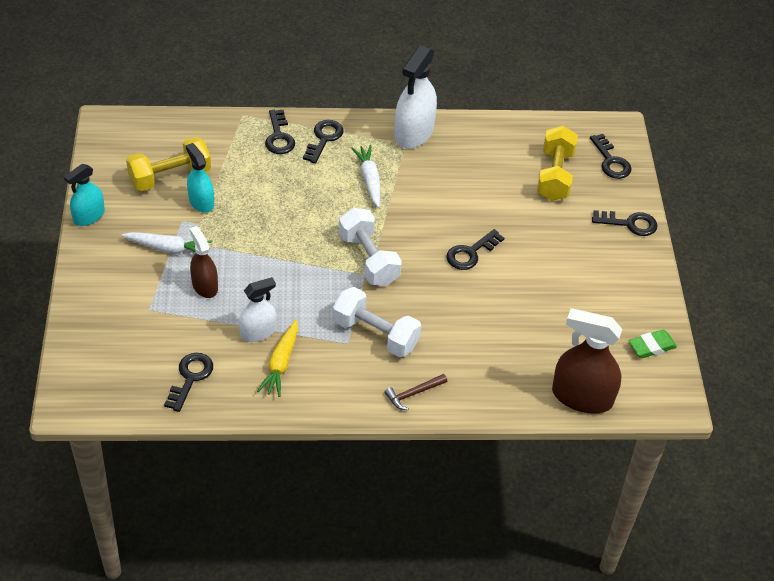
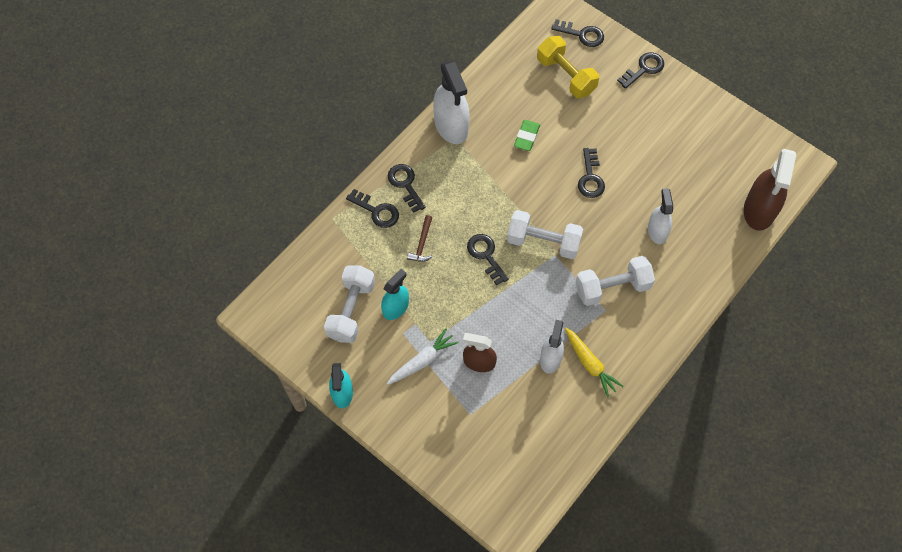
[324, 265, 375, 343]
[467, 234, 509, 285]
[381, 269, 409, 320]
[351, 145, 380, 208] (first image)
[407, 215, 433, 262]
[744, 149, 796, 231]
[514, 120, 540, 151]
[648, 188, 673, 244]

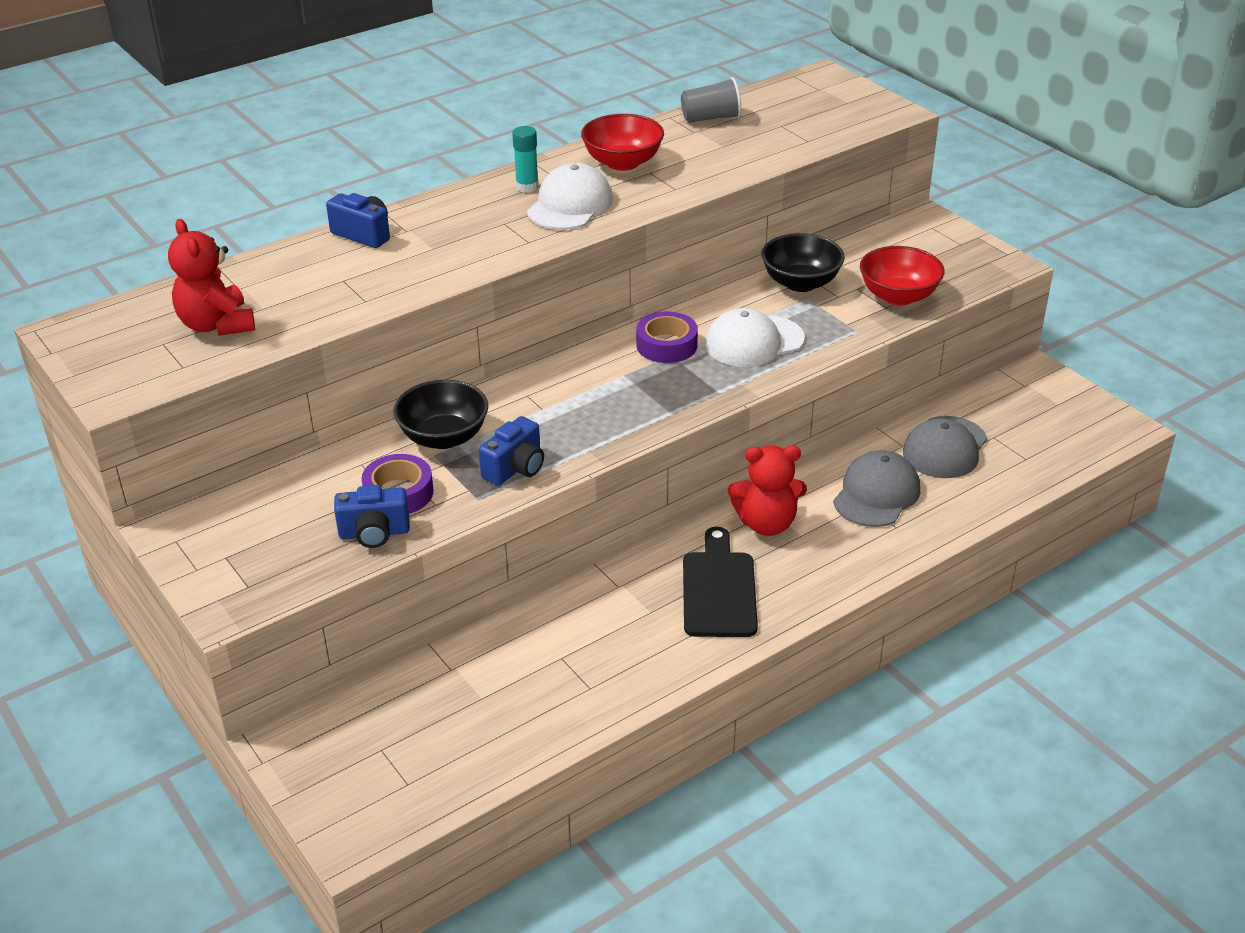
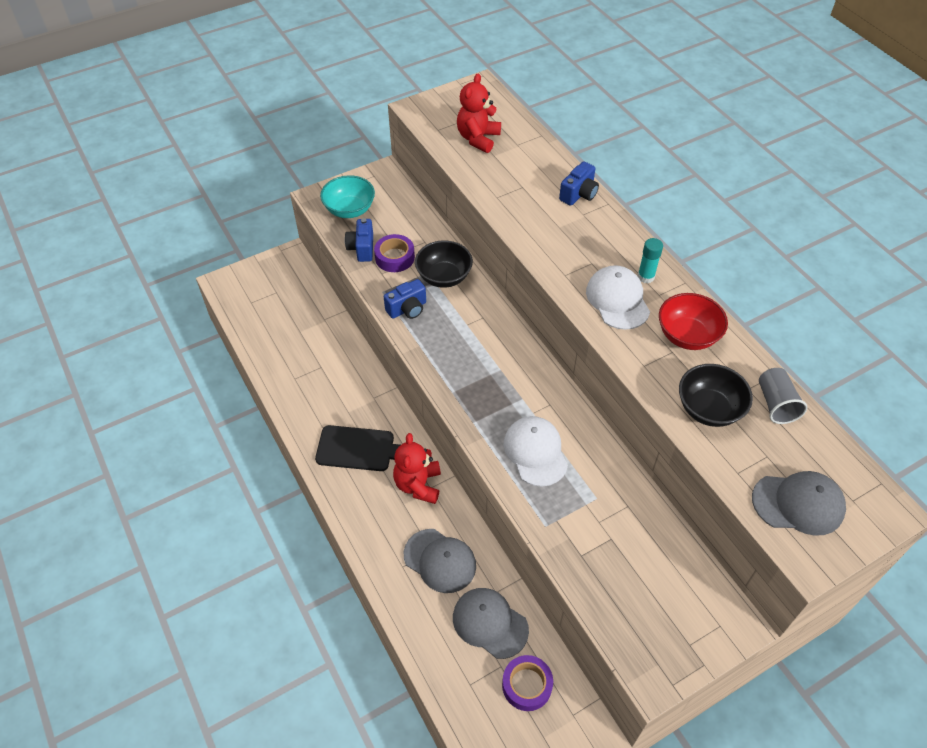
[457, 73, 501, 153]
[384, 279, 426, 319]
[586, 265, 650, 330]
[502, 655, 553, 711]
[679, 364, 753, 427]
[860, 246, 945, 305] (first image)
[320, 175, 375, 218]
[752, 471, 846, 536]

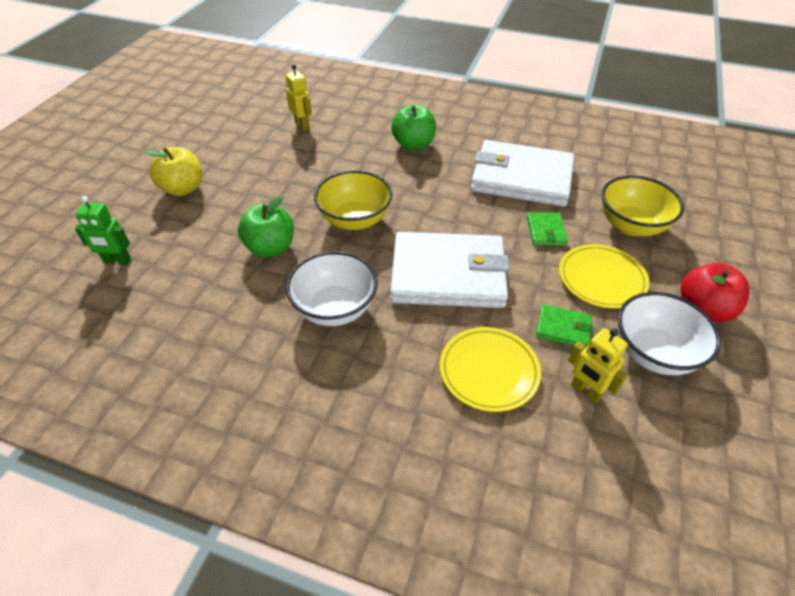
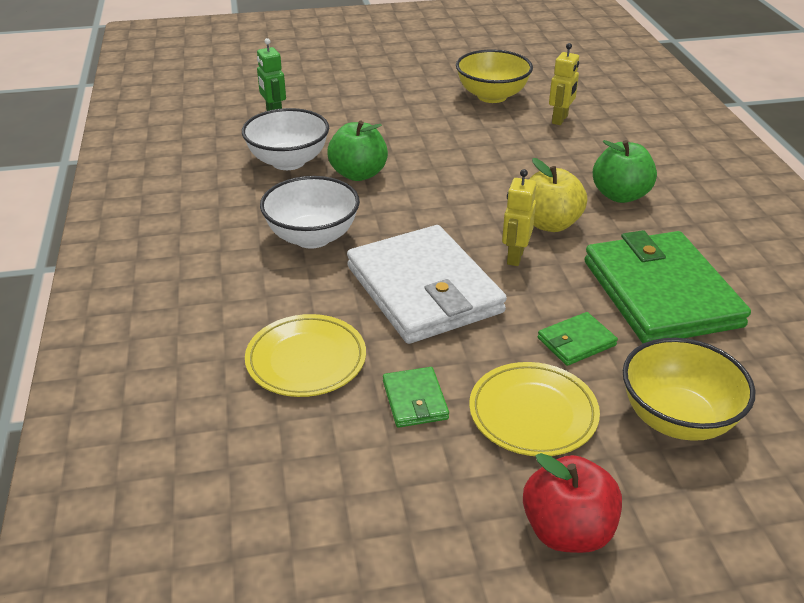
[529, 158, 587, 232]
[456, 50, 533, 103]
[584, 230, 751, 343]
[502, 169, 536, 266]
[242, 108, 329, 170]

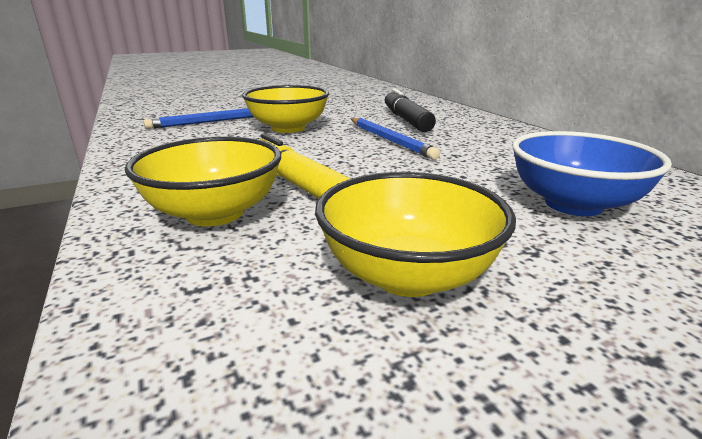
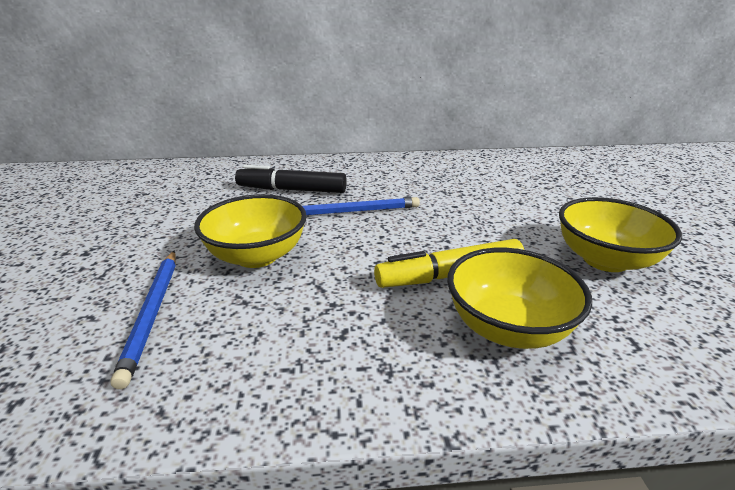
[512, 131, 672, 216] (first image)

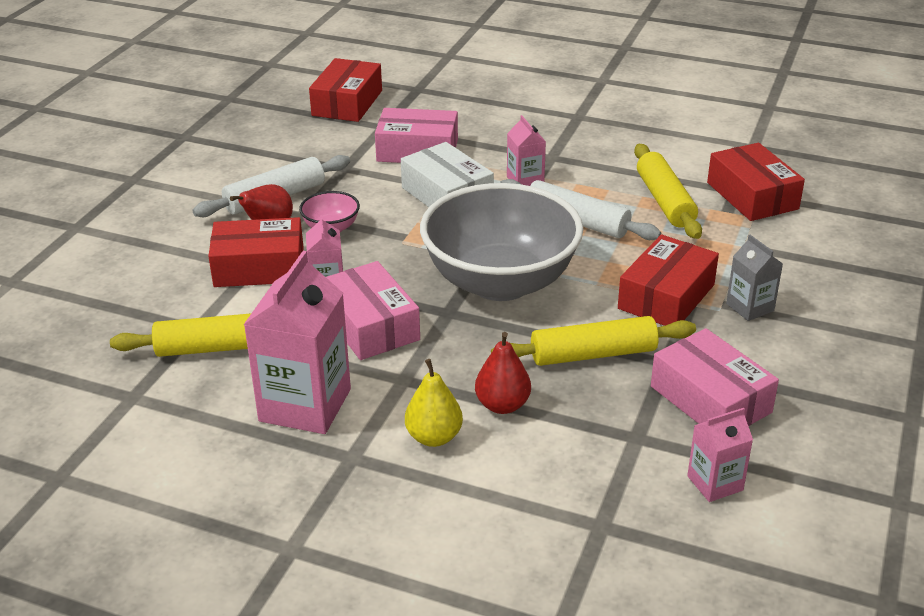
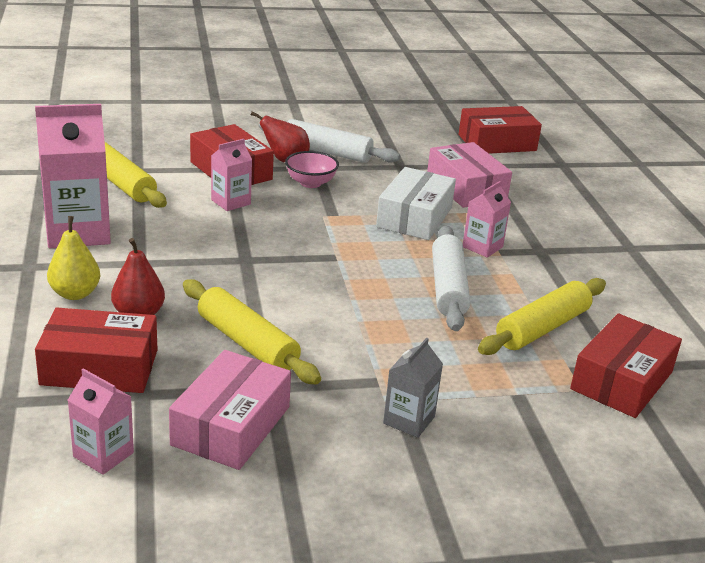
[326, 261, 420, 360] (first image)
[420, 183, 583, 301] (first image)
[35, 308, 157, 393]

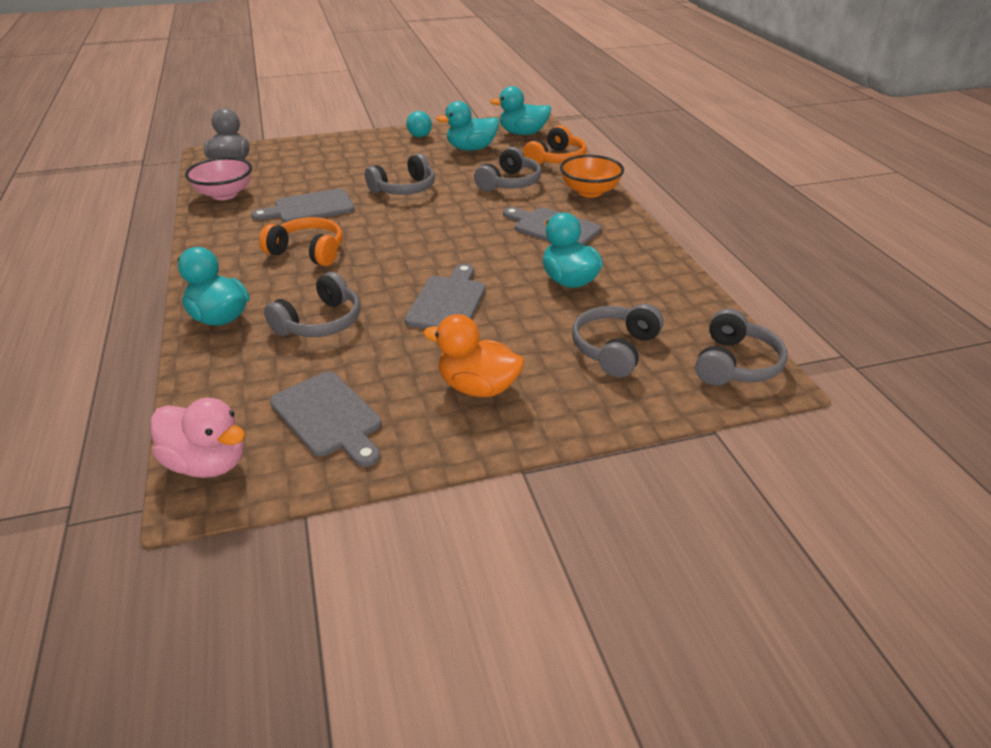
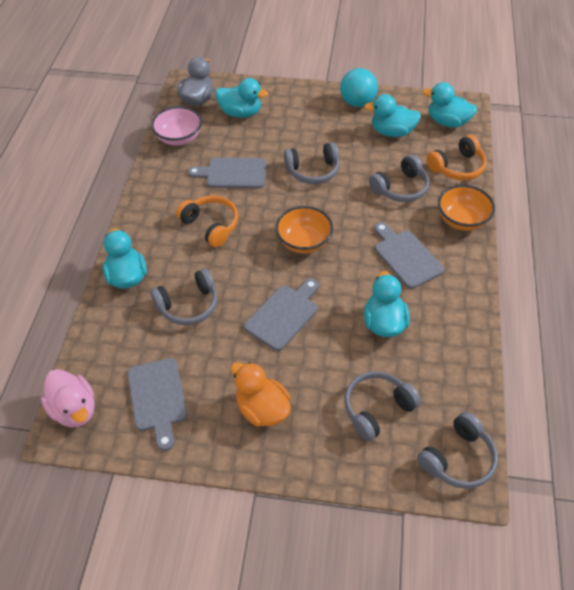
[340, 68, 378, 107]
[215, 78, 268, 118]
[275, 206, 333, 254]

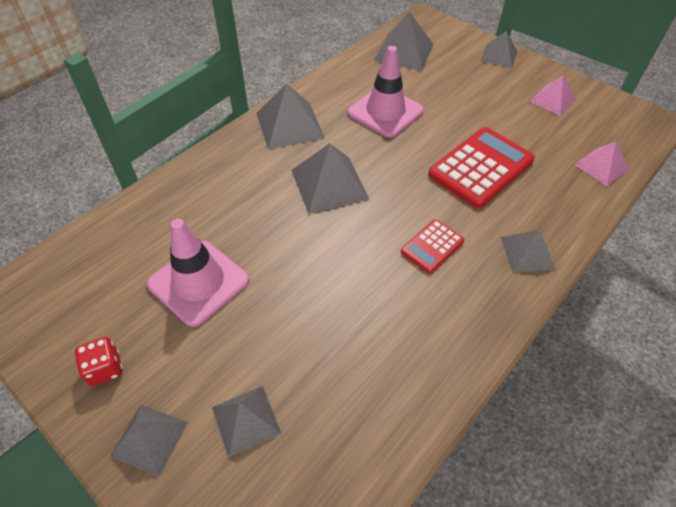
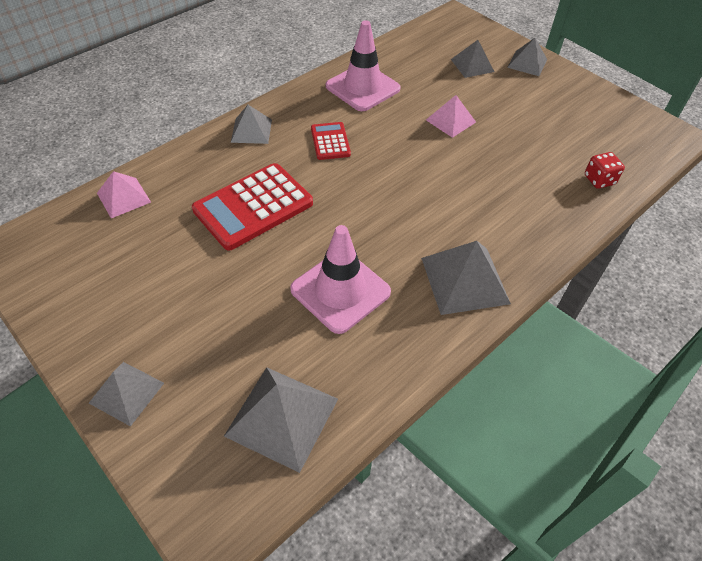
[585, 152, 625, 189]
[326, 20, 401, 111]
[292, 143, 369, 214] (first image)
[311, 122, 351, 160]
[426, 95, 476, 138]

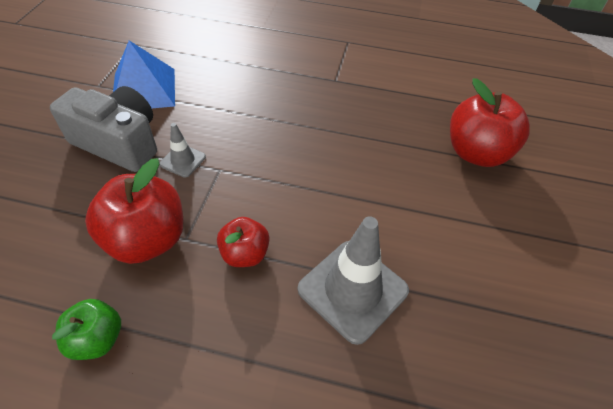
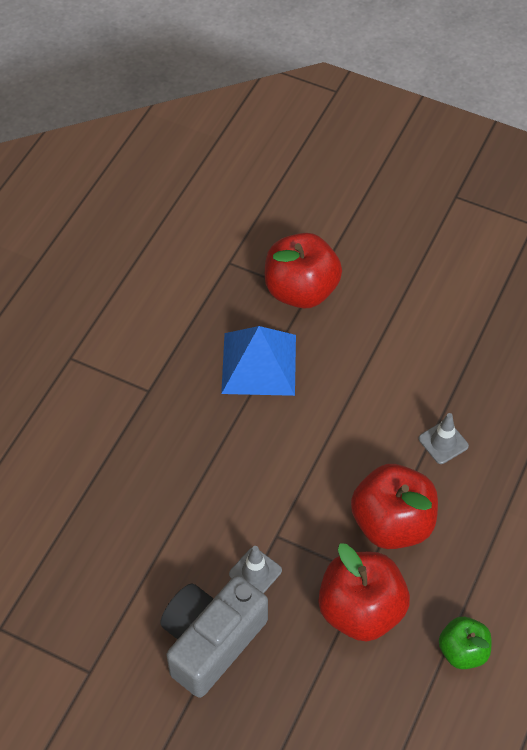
[221, 326, 296, 396]
[351, 464, 438, 549]
[419, 413, 469, 464]

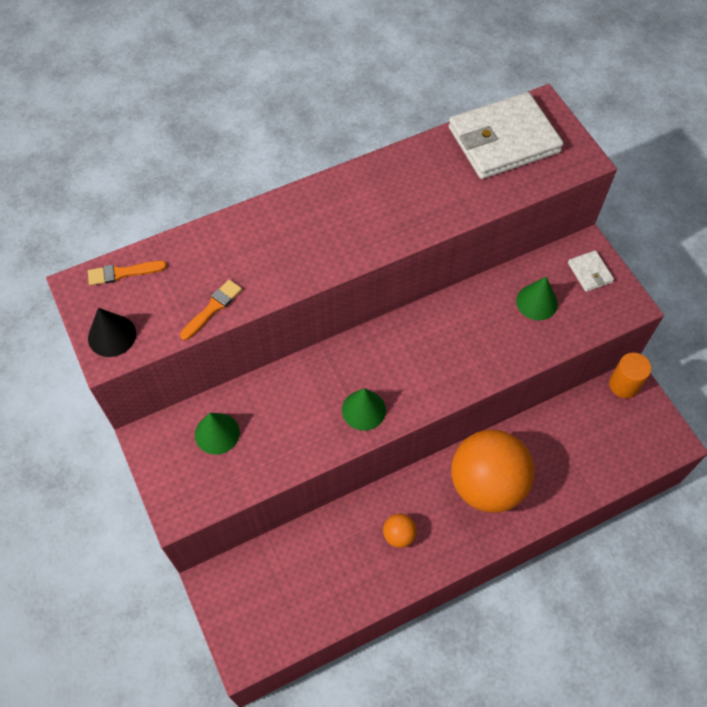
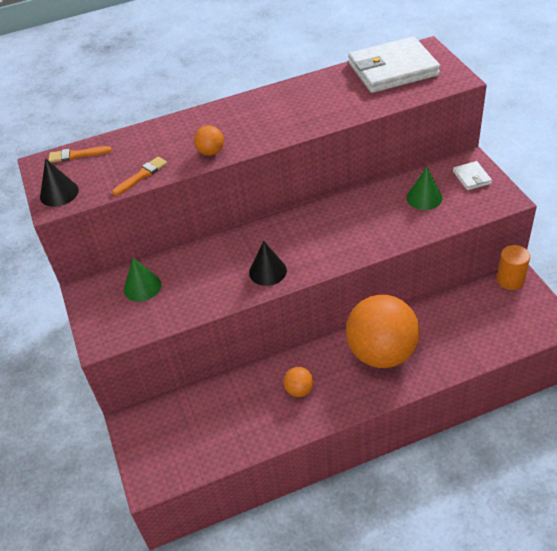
[249, 241, 287, 286]
[194, 125, 224, 156]

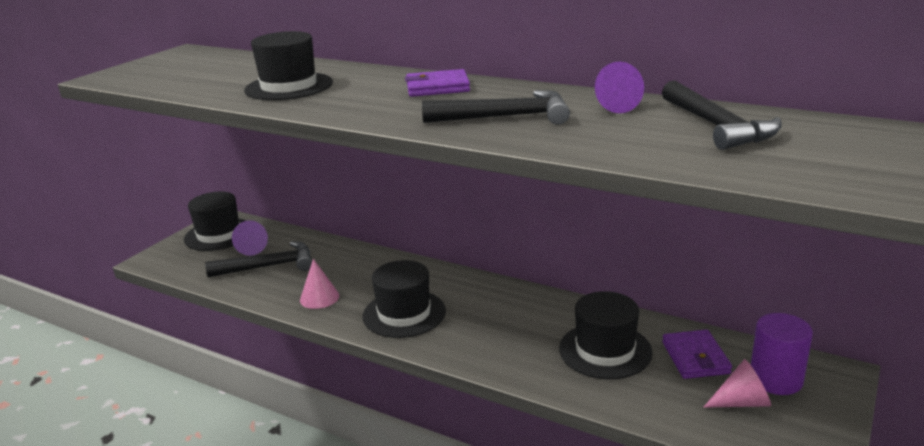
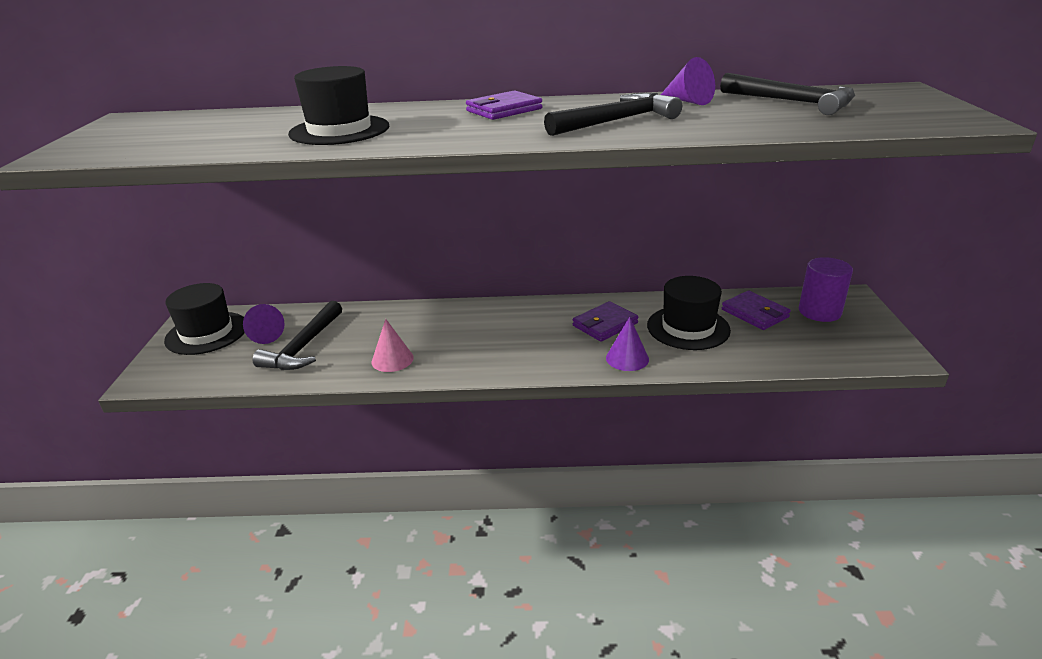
[252, 301, 342, 370]
[363, 260, 446, 338] (first image)
[703, 359, 771, 408] (first image)
[573, 301, 638, 342]
[606, 317, 649, 371]

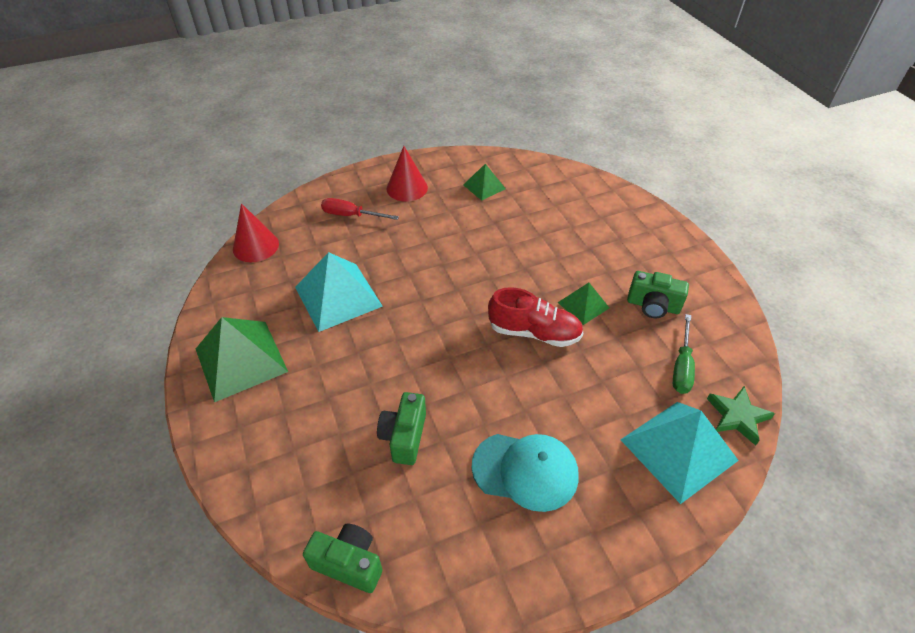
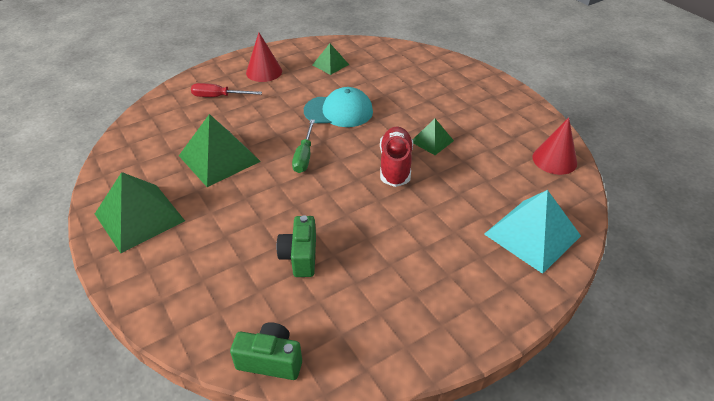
[533, 117, 577, 175]
[179, 114, 261, 187]
[304, 87, 373, 127]
[380, 127, 413, 187]
[627, 271, 689, 318] (first image)
[292, 120, 315, 173]
[707, 386, 775, 446] (first image)

